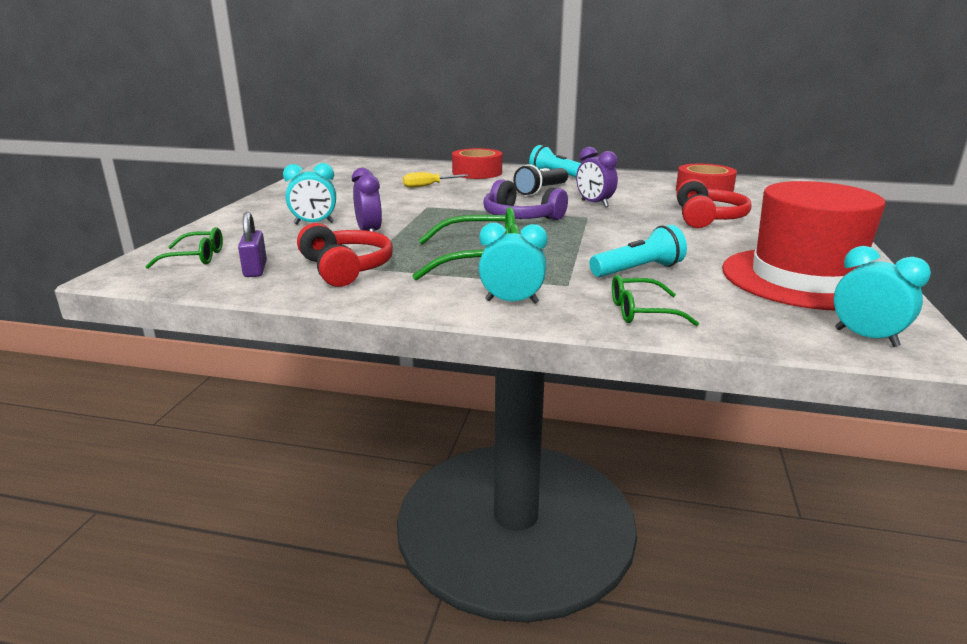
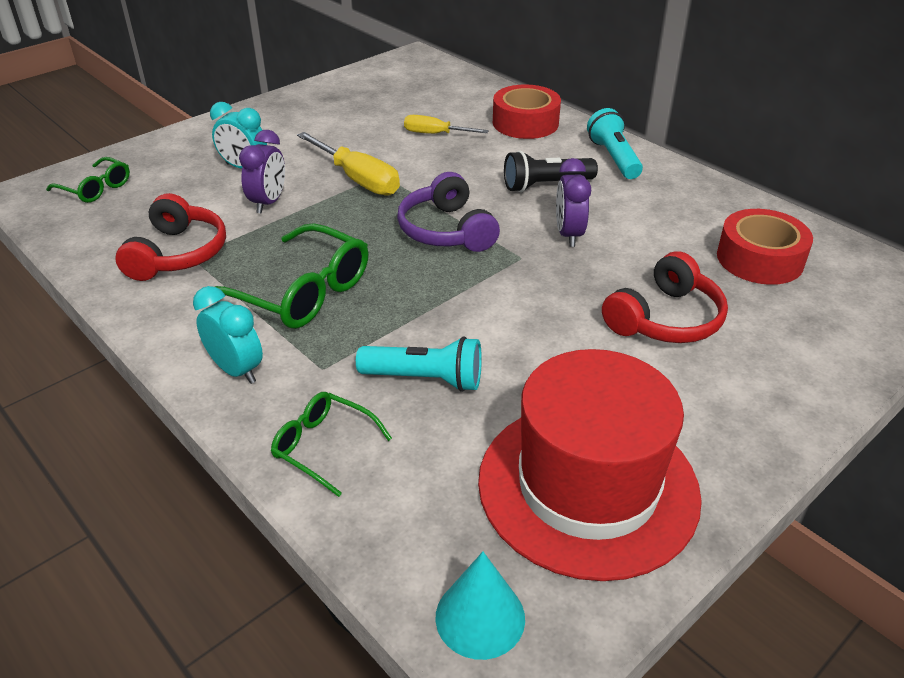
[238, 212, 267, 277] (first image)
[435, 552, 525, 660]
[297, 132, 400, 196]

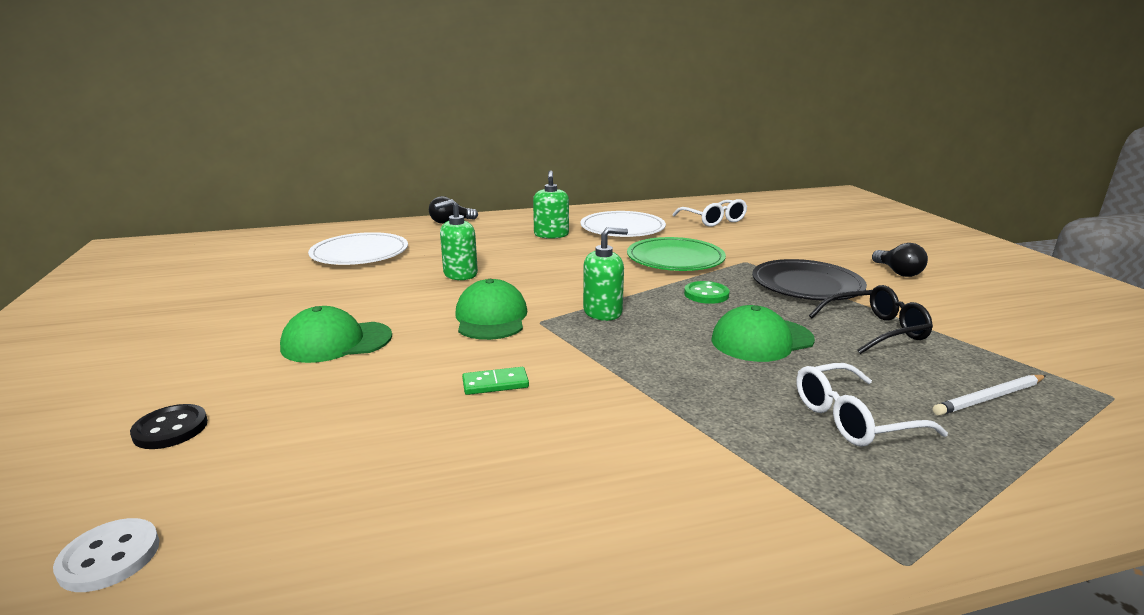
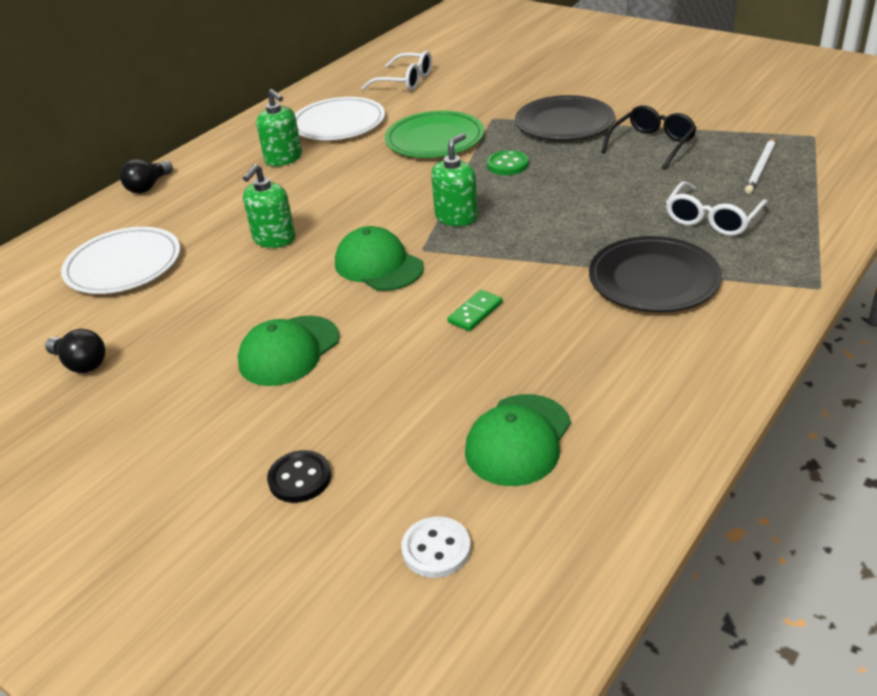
[465, 394, 571, 486]
[45, 329, 105, 373]
[589, 236, 722, 312]

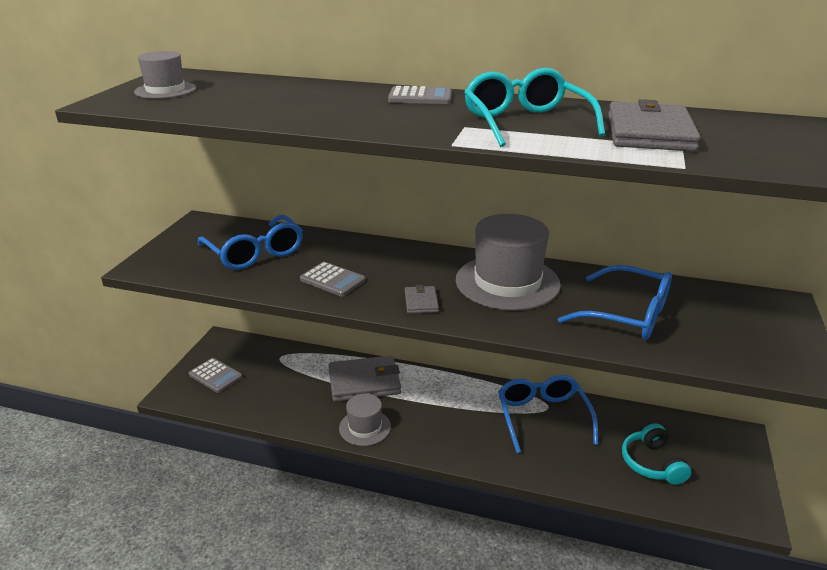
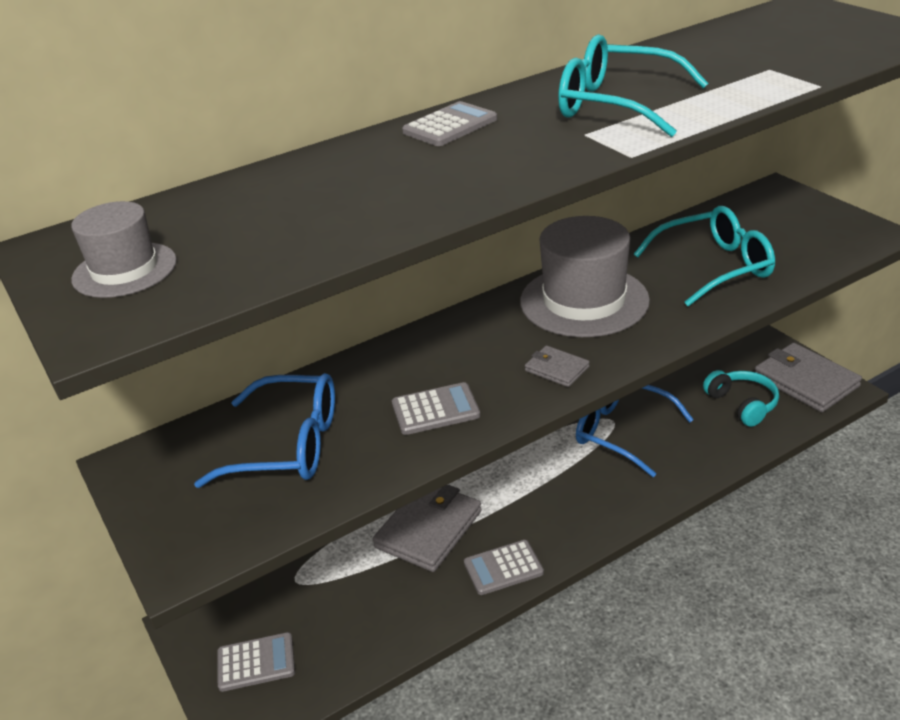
[464, 540, 544, 595]
[634, 206, 775, 307]
[755, 343, 862, 412]
[703, 370, 779, 427]

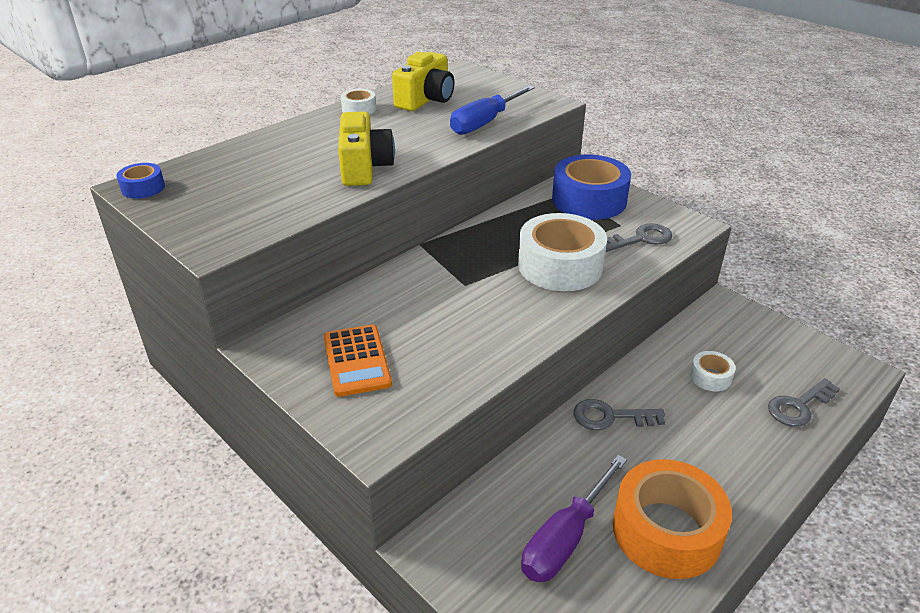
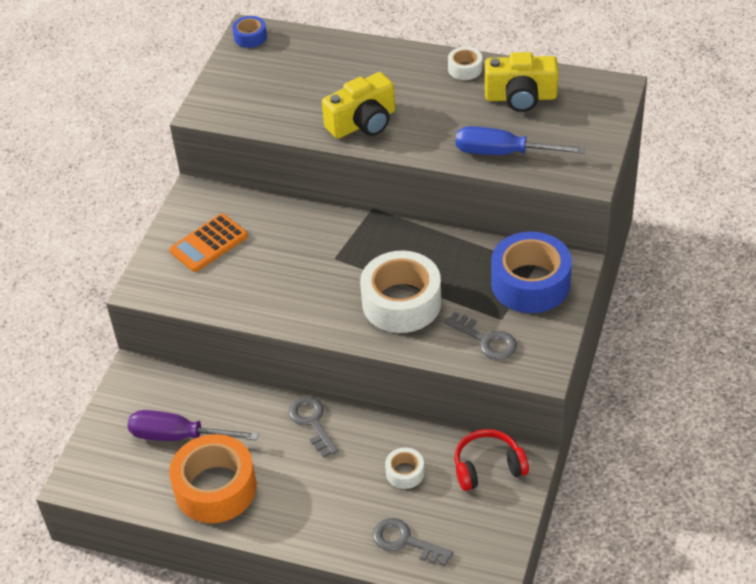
[455, 429, 529, 491]

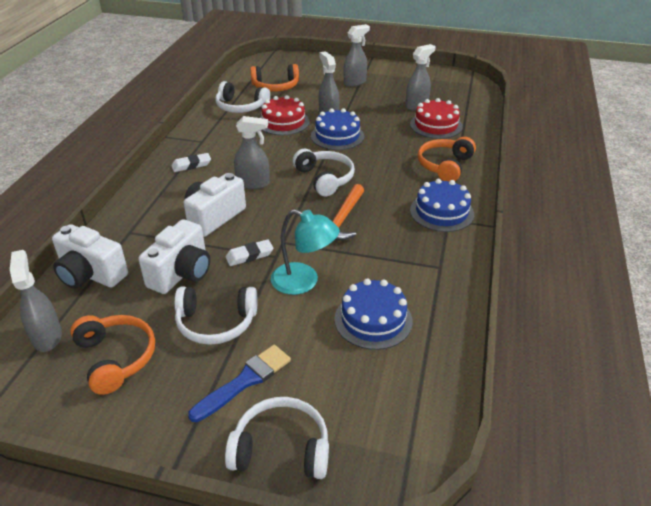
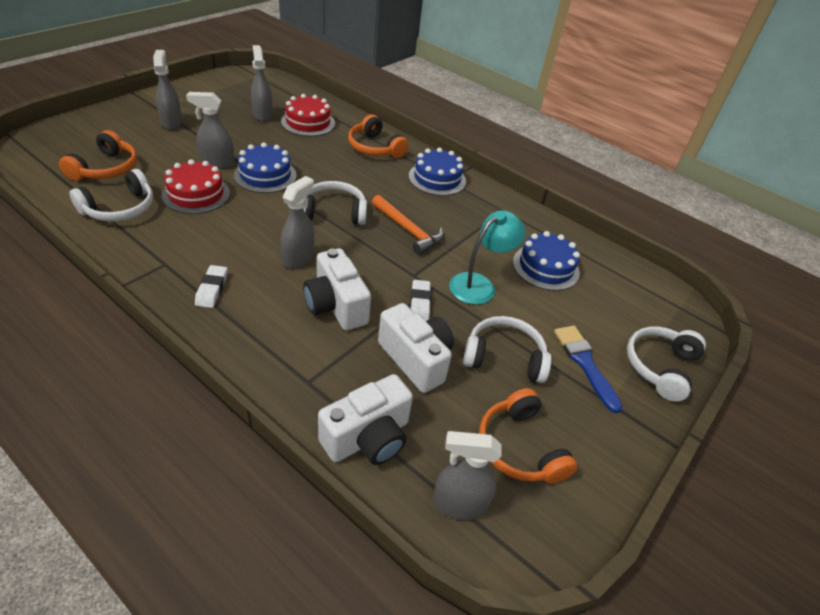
[479, 388, 578, 484]
[463, 316, 552, 383]

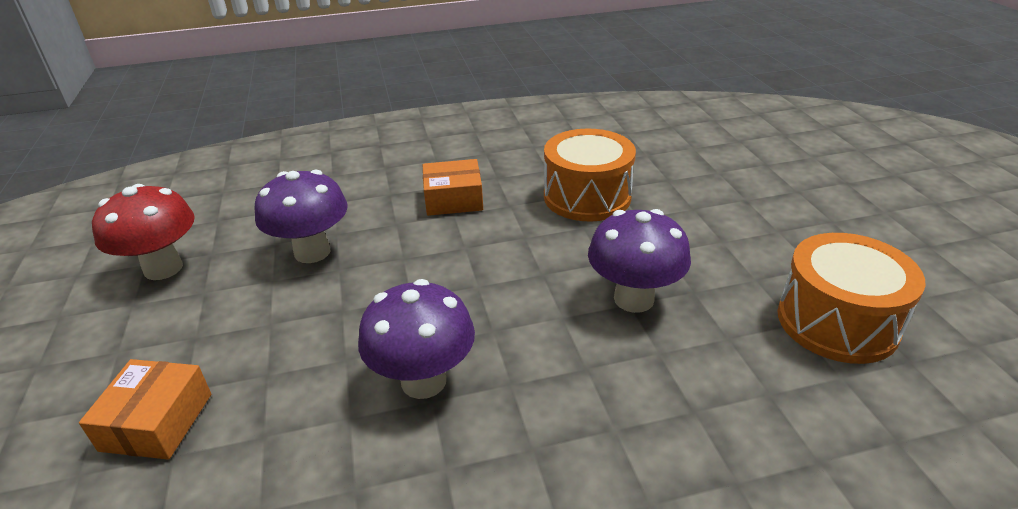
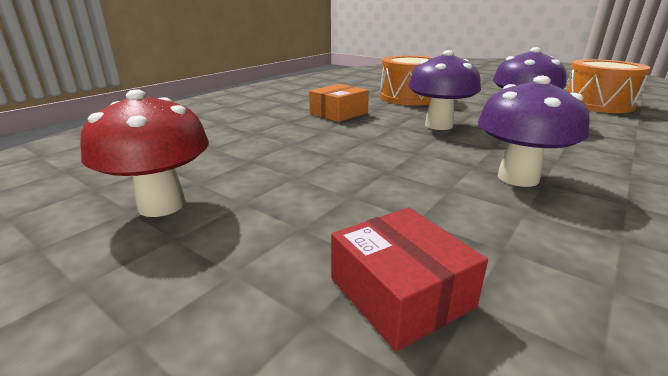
[331, 208, 488, 351]
[408, 50, 481, 130]

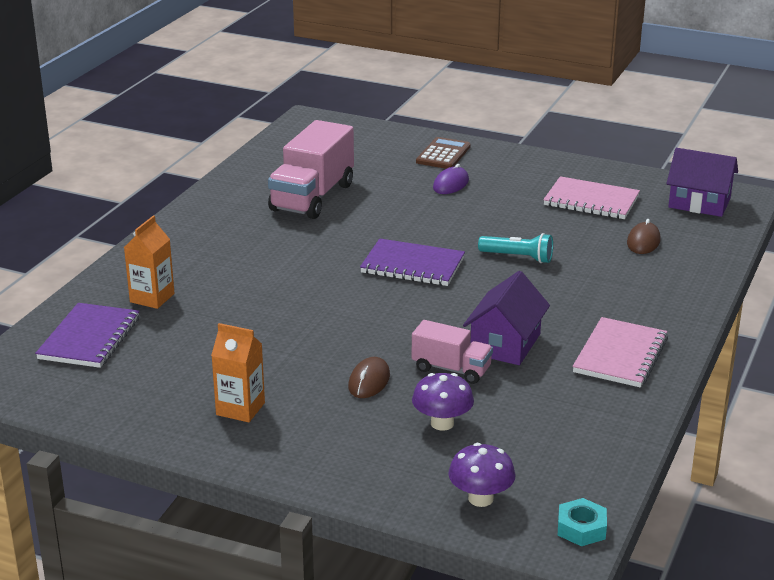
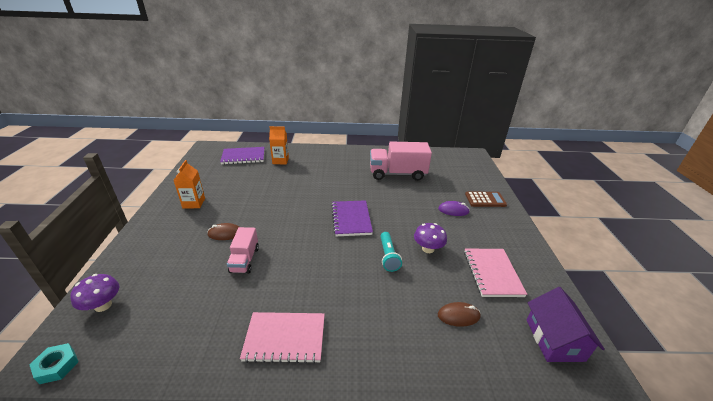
[414, 223, 447, 253]
[463, 271, 550, 365] (first image)

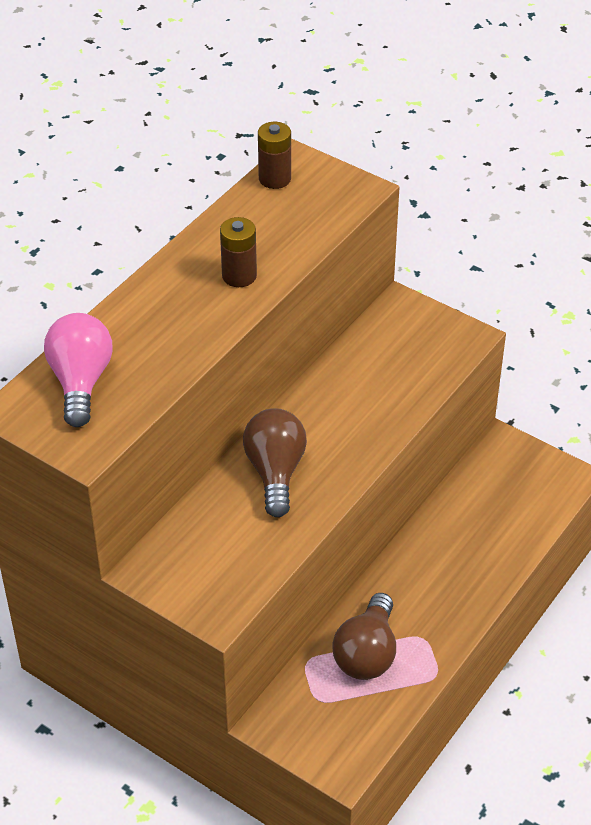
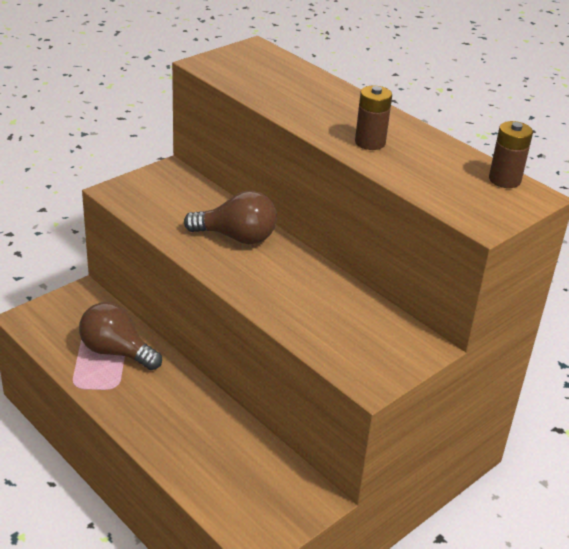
[44, 313, 113, 427] (first image)

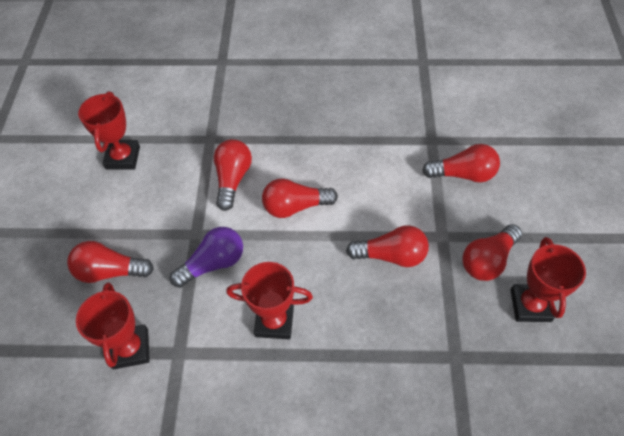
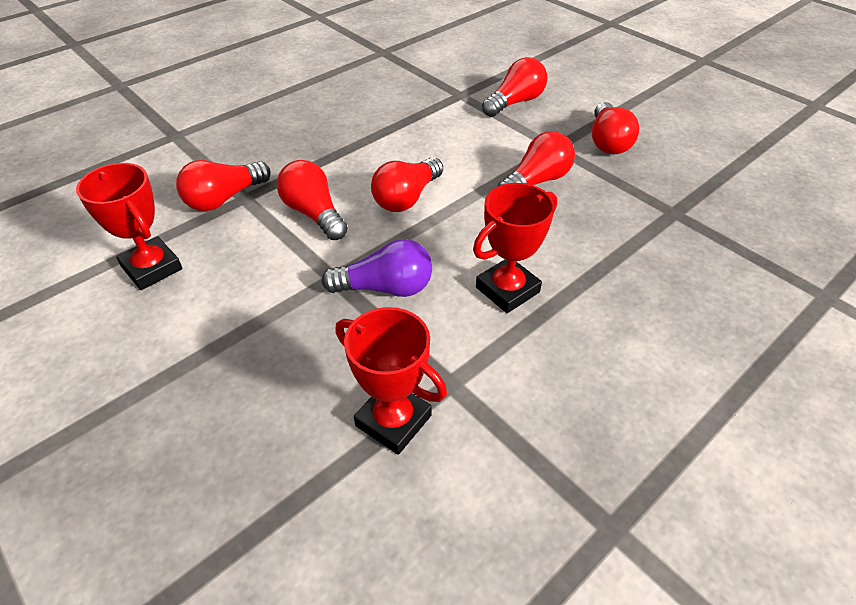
[176, 160, 271, 211]
[322, 239, 432, 297]
[510, 237, 586, 322] (first image)

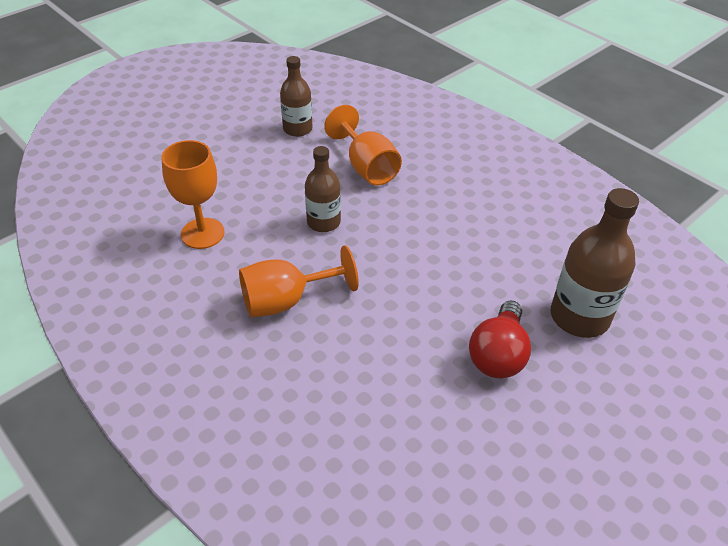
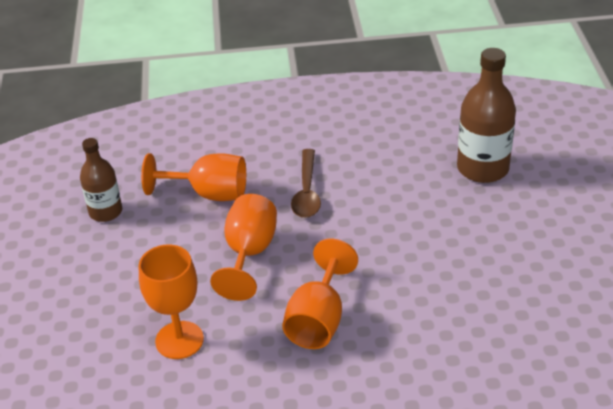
[210, 194, 277, 301]
[469, 301, 531, 378] (first image)
[291, 149, 321, 218]

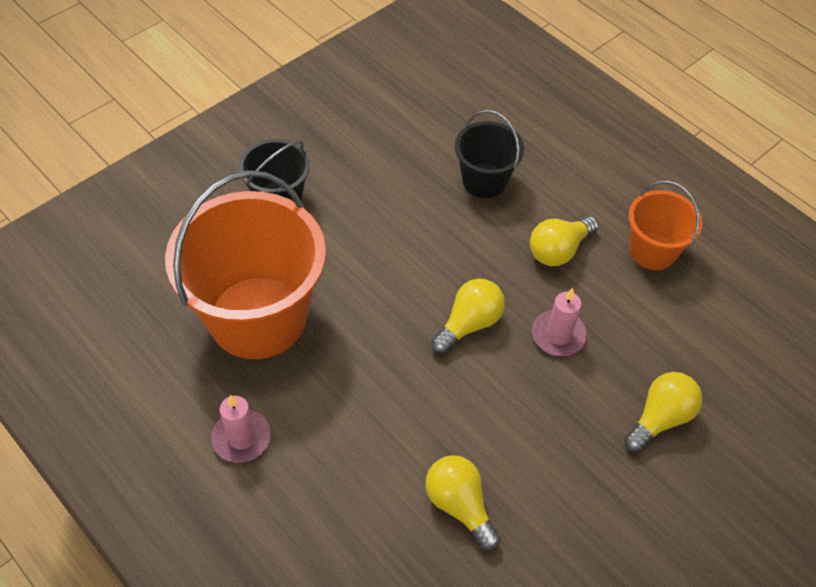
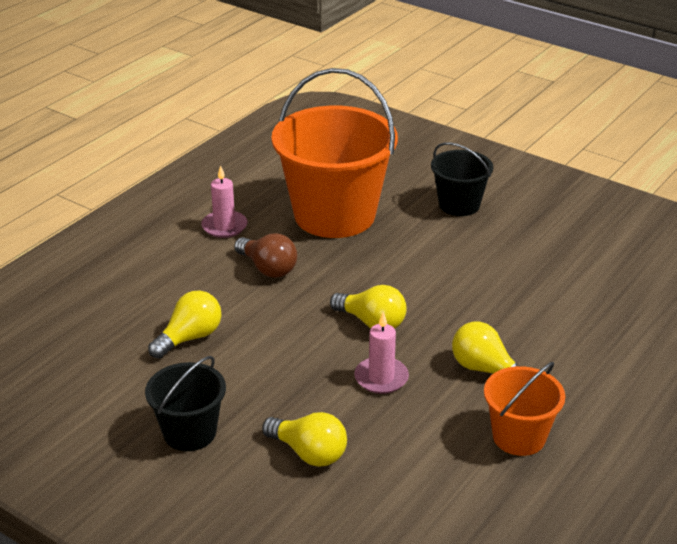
[145, 356, 226, 451]
[234, 233, 297, 278]

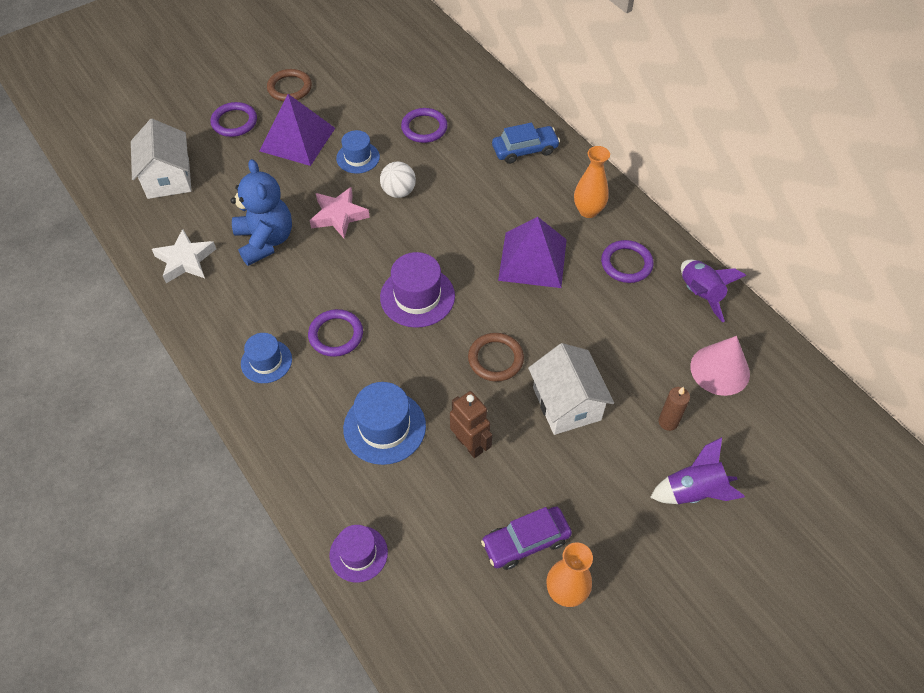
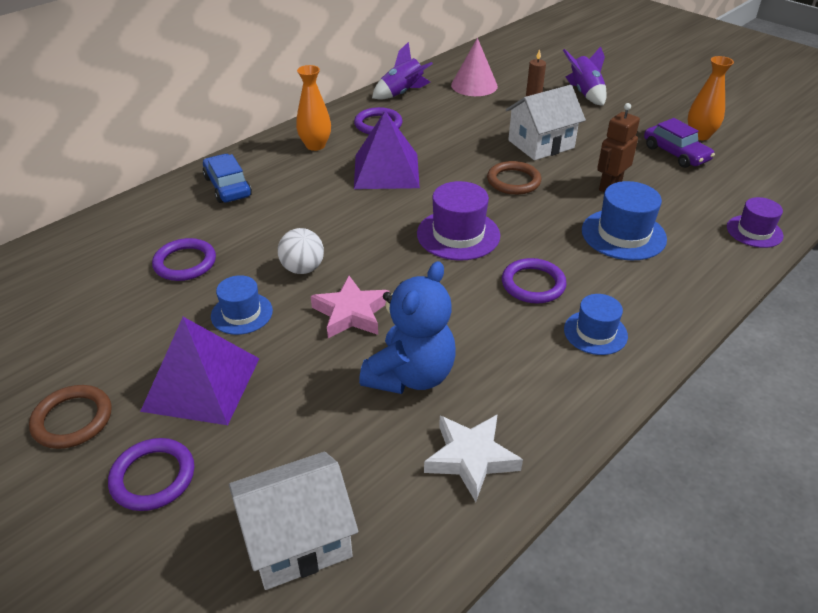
[359, 261, 456, 394]

